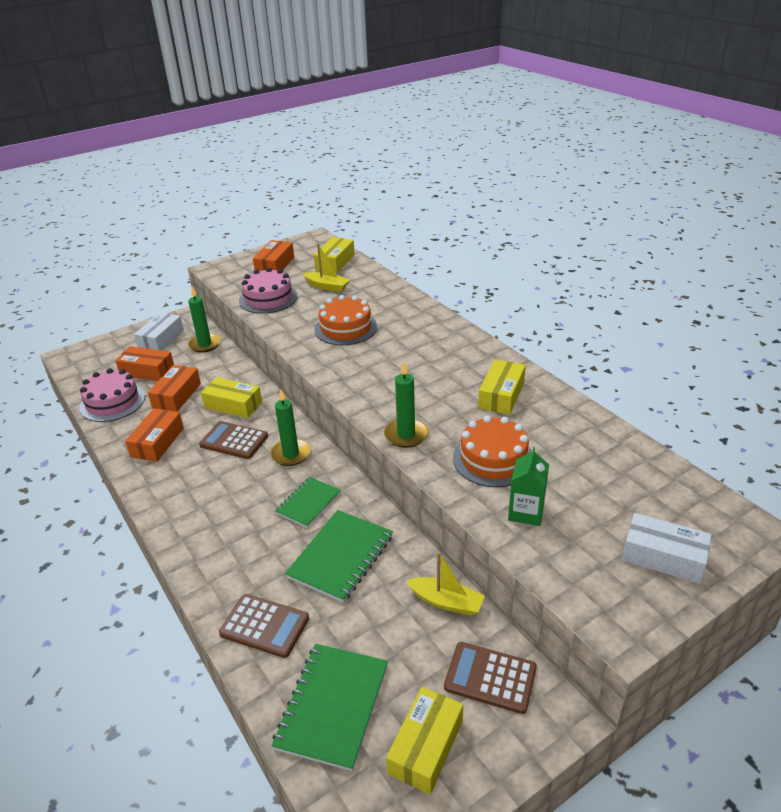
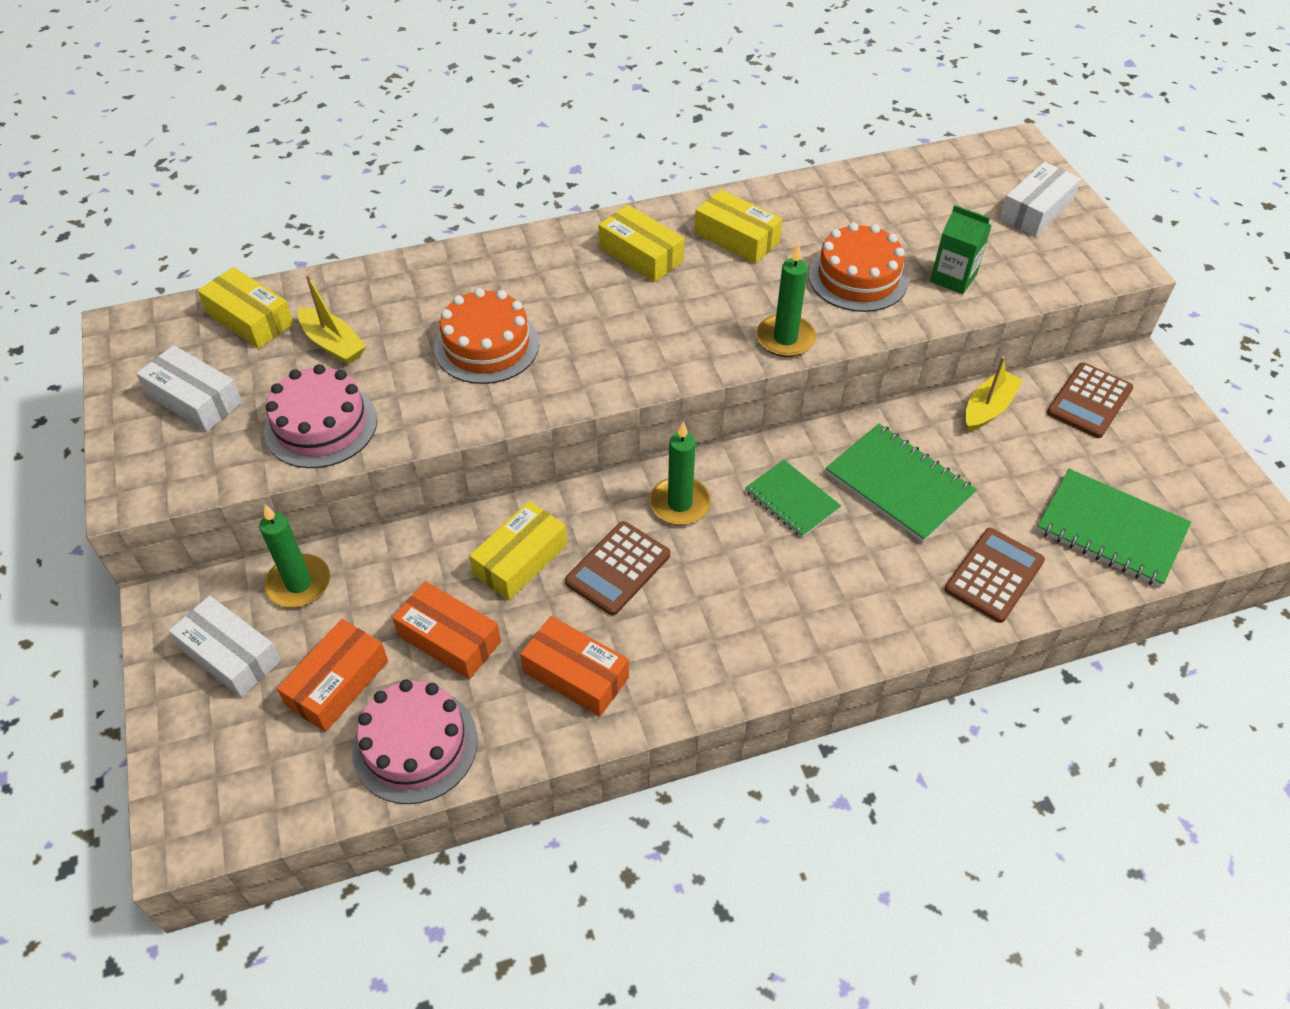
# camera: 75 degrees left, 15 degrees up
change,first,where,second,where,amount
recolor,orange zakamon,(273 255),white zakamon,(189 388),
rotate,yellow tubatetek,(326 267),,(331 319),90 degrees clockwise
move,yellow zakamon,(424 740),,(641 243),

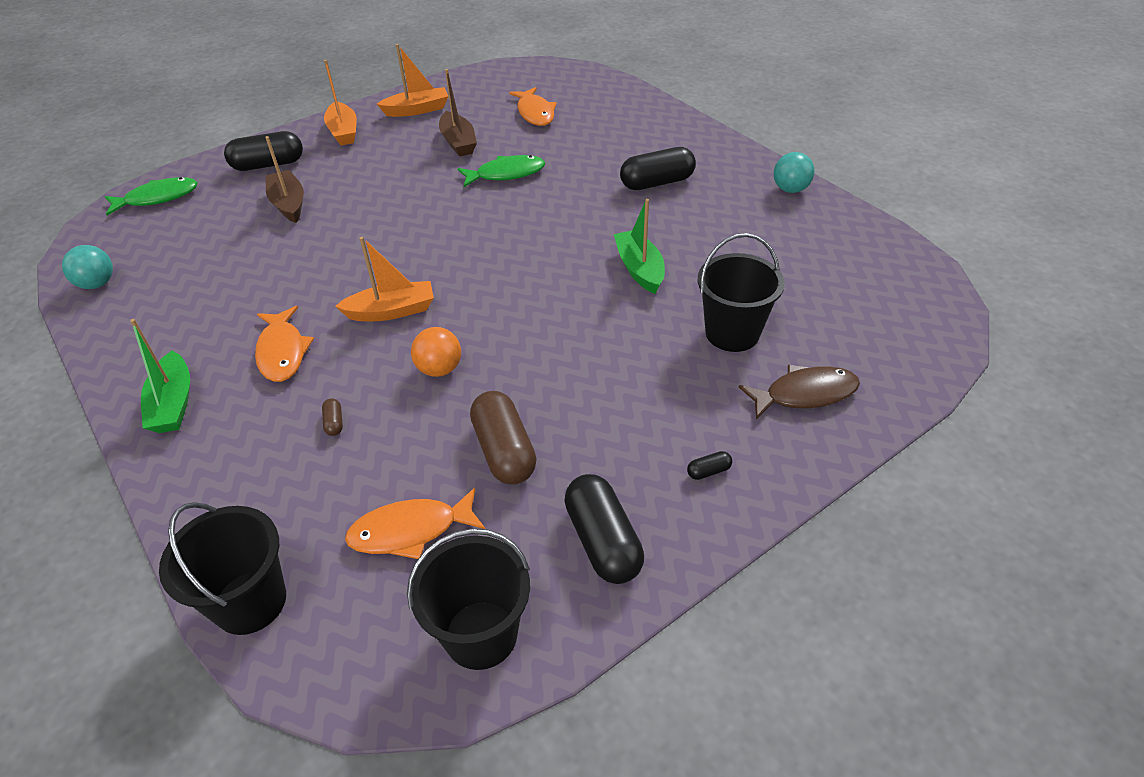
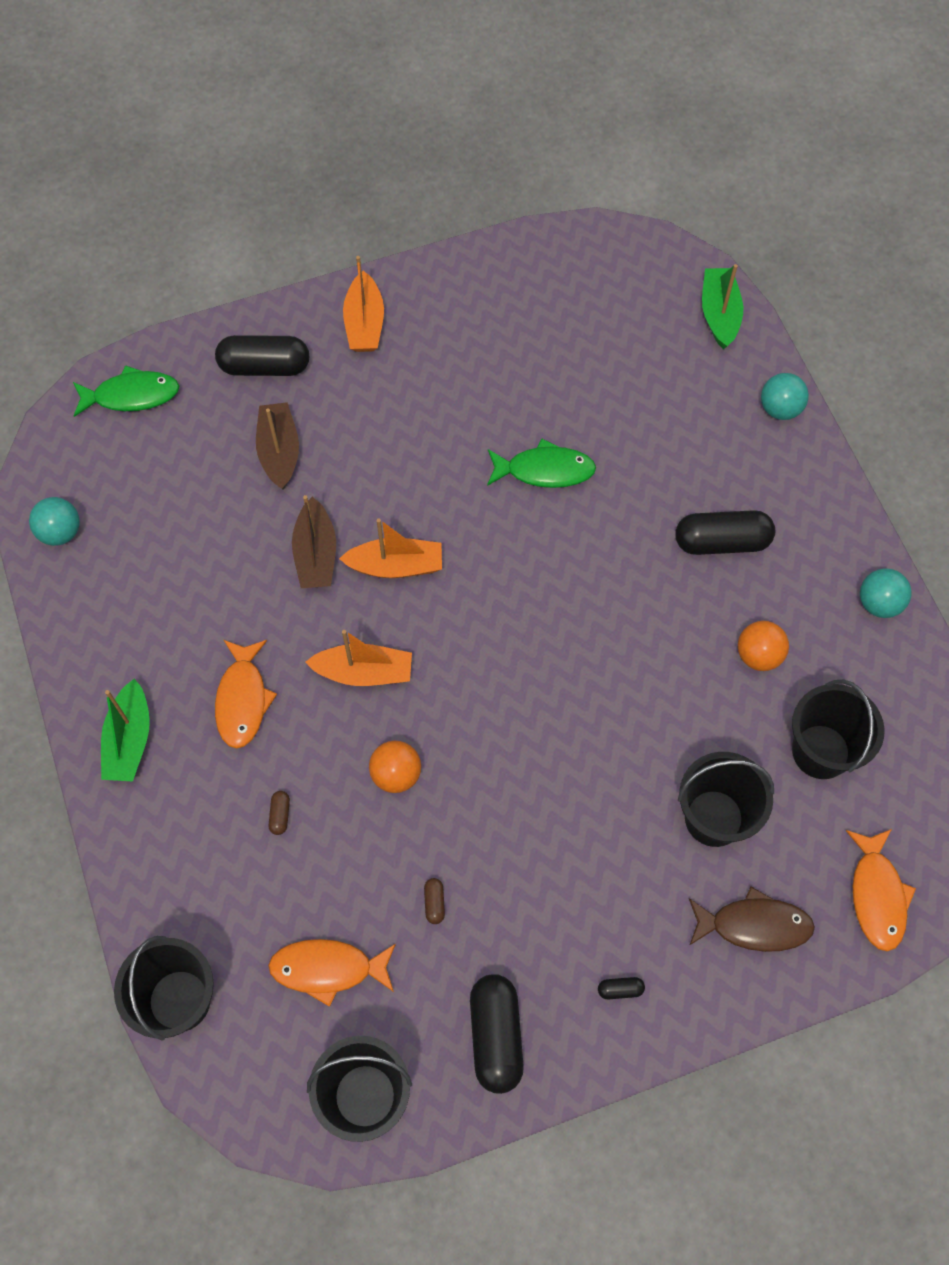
# camera: 15 degrees right, 20 degrees up
change,first,where,second,where,amount
move,orange tubatetek,(413 80),,(390 548),
move,brown tubatetek,(458 112),,(314 541),
move,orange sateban,(533 106),,(881 890),
move,green tubatetek,(639 246),,(722 306),
resize,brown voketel,(503 437),,(434 901),x0.42
insert,,,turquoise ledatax,(785 396),
insert,,,orange ledatax,(763 646),
insert,,,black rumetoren,(838 729),

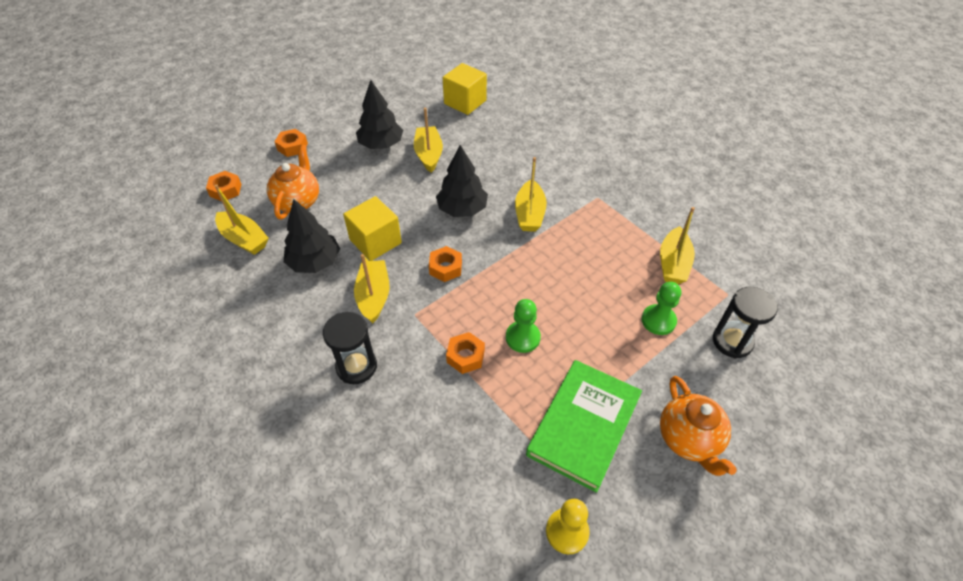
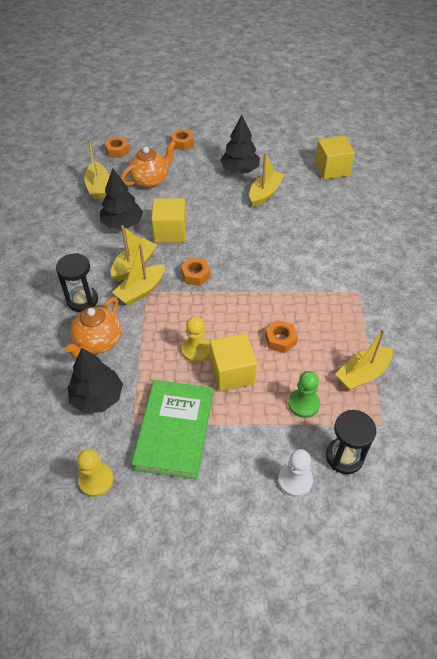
# camera: 40 degrees right, 0 degrees up
change,first,where,second,where,amount
move,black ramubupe,(462 181),,(95 380),
move,yellow tubatetek,(531 194),,(138 274),
recolor,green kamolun,(523 326),yellow kamolun,(196 339),
move,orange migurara,(465 353),,(281 336),
rotate,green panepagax,(584 426),,(172 430),60 degrees counterclockwise
move,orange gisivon,(698 426),,(93 328),
insert,,,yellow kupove,(233 362),
insert,,,white kamolun,(295 473),

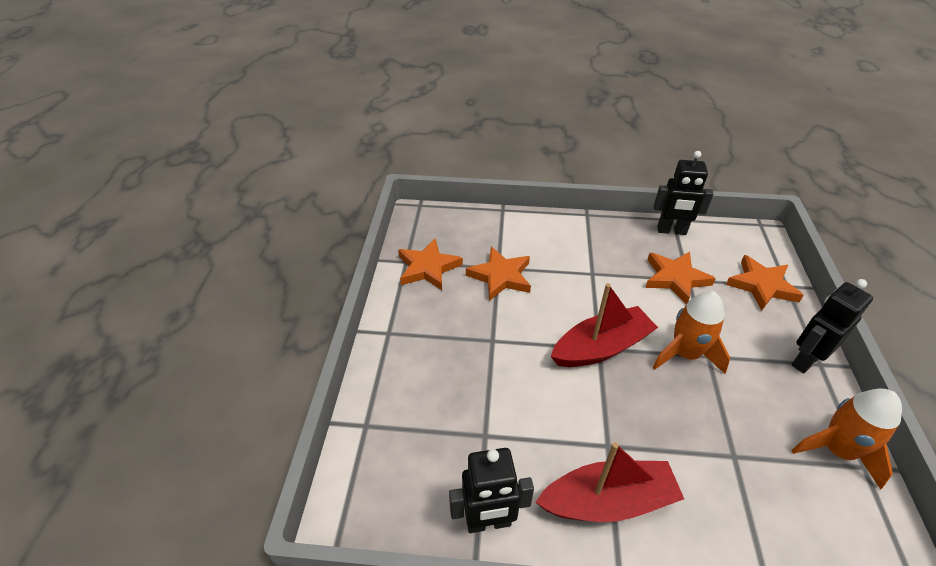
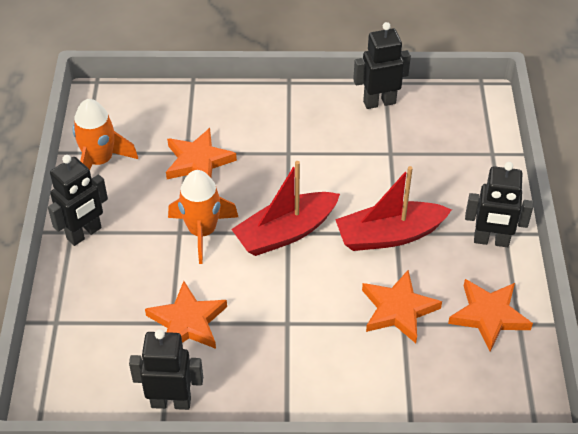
# camera: 175 degrees right, 5 degrees up
change,first,where,second,where,amount
move,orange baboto,(765 283),,(201 153),
move,red tubatetek,(609 482),,(393 208),
insert,,,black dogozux,(499 204),

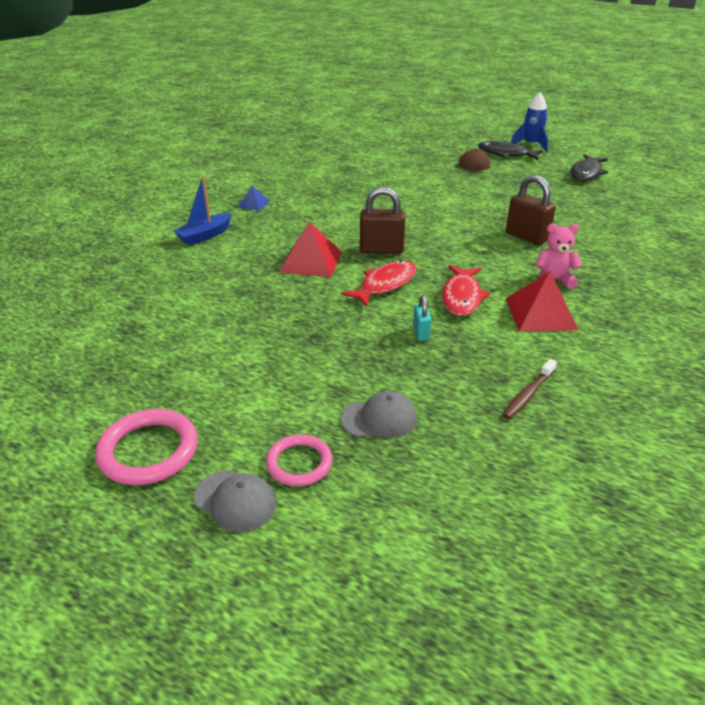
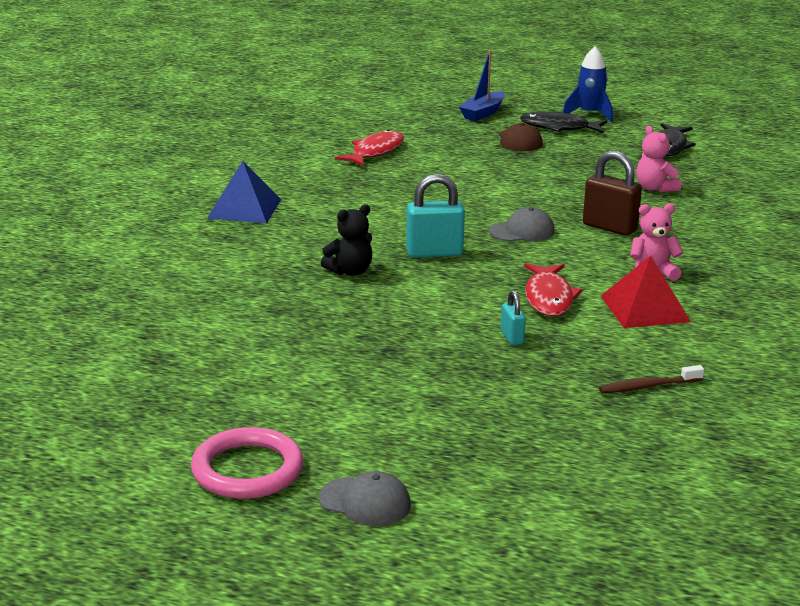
# camera: 10 degrees left, 10 degrees down
change,first,where,second,where,amount
move,blue tubatetek,(203 211),,(482 85),
resize,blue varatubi,(254 198),,(244 192),x1.87
recolor,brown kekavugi,(382 220),turquoise kekavugi,(435 216),
replace,red varatubi,(310 249),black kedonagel,(346 240),
move,red sateban,(378 283),,(369 148),
rotate,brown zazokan,(529 389),,(651 379),45 degrees clockwise
move,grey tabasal,(379 414),,(521 224),
delete,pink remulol,(299 460),,,
insert,,,pink kedonagel,(658 159),

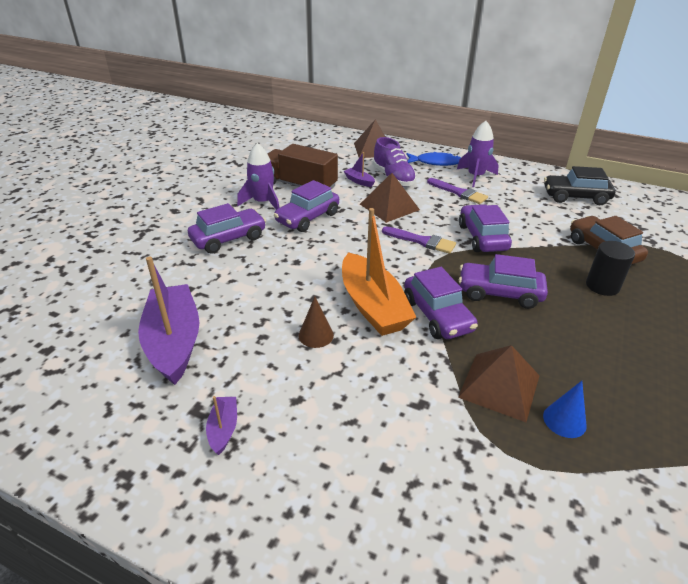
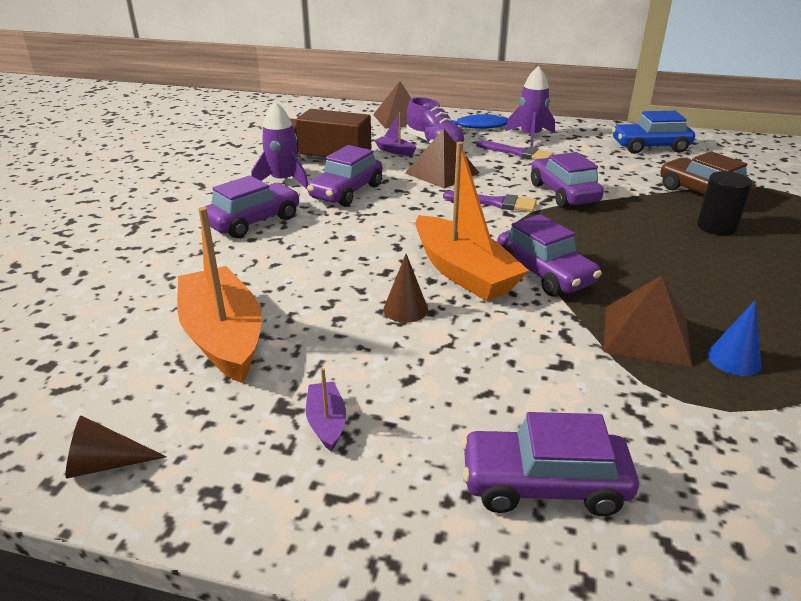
# camera: 10 degrees left, 5 degrees down
change,first,where,second,where,amount
recolor,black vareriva,(580 185),blue vareriva,(653 132),
move,purple vareriva,(503 281),,(550 464),
recolor,purple tubatetek,(168 320),orange tubatetek,(219 295),
insert,,,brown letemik,(116 447),

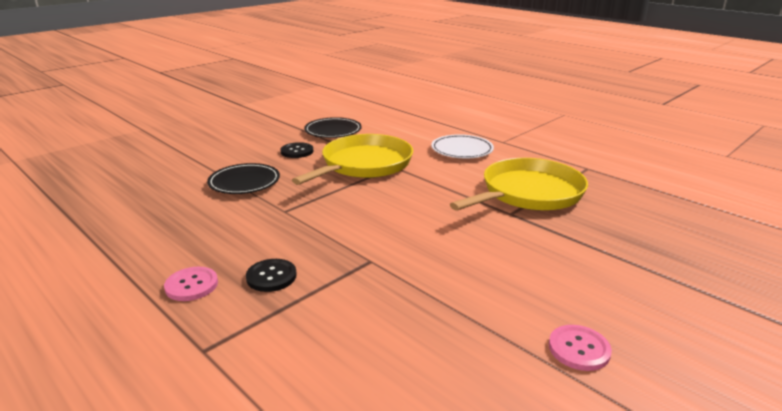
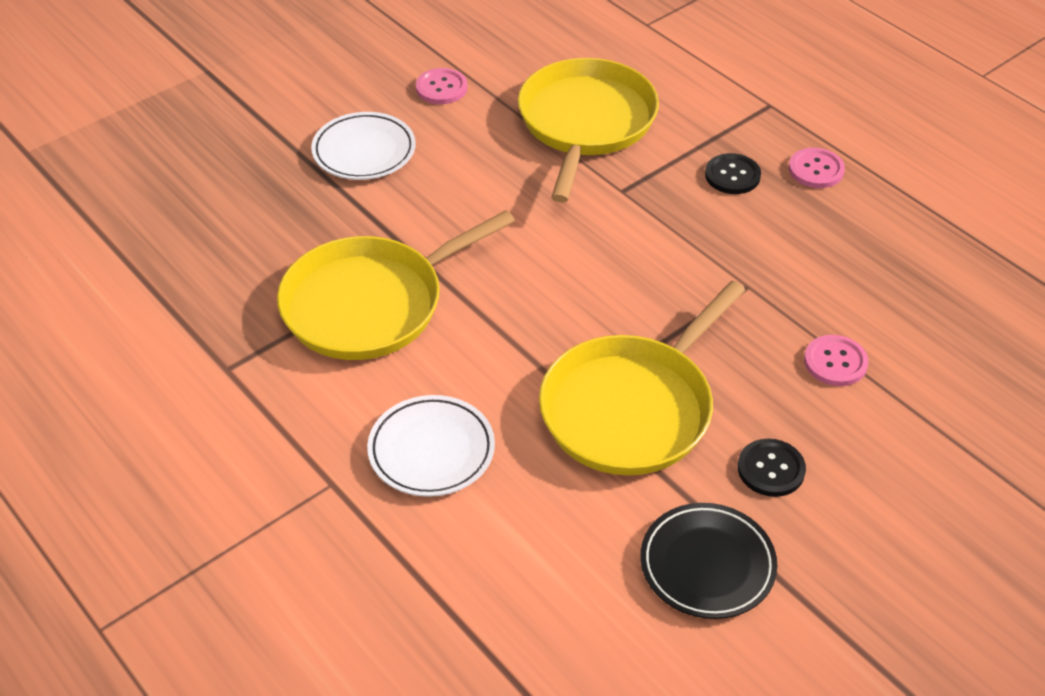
# camera: 175 degrees left, 20 degrees up
change,first,where,second,where,amount
replace,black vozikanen,(243 178),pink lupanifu,(836 360),
insert,,,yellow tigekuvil,(588 130),
insert,,,white vozikanen,(363 146),

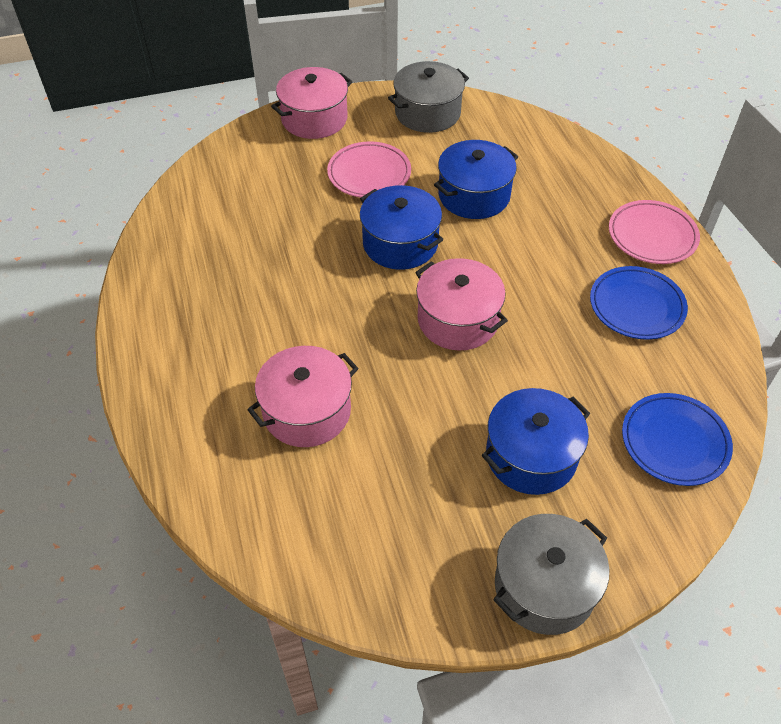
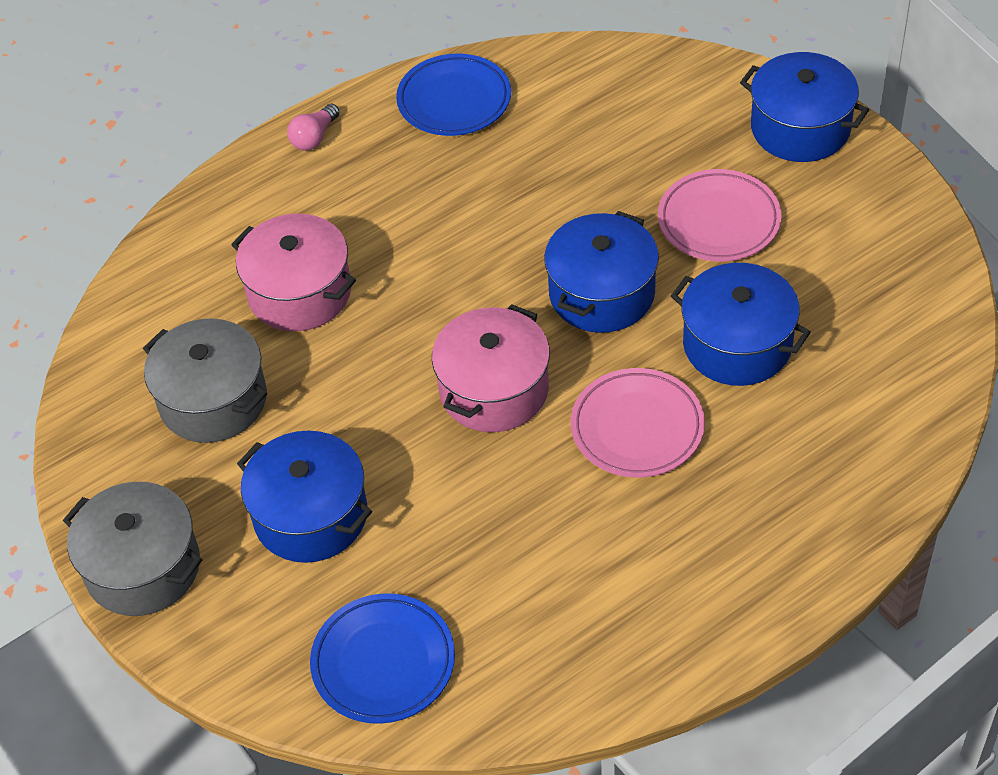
# camera: 75 degrees right, 0 degrees up
change,first,where,second,where,amount
move,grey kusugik,(428 97),,(205 380),
recolor,pink kusugik,(311 103),blue kusugik,(804 107),
move,pink vozikanen,(654 232),,(638 423),
move,blue vozikanen,(639 303),,(453 95),
insert,,,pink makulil,(313 127),

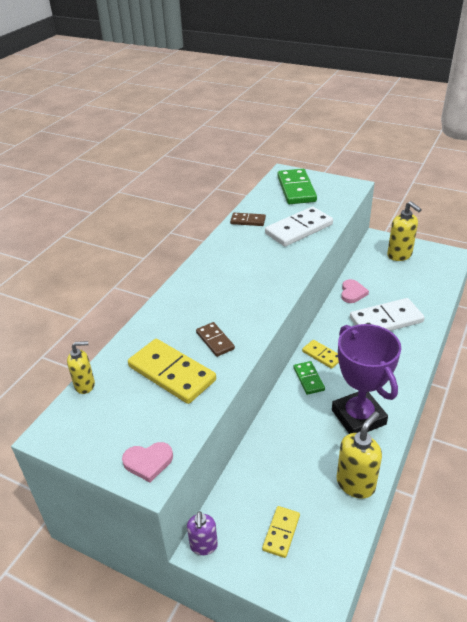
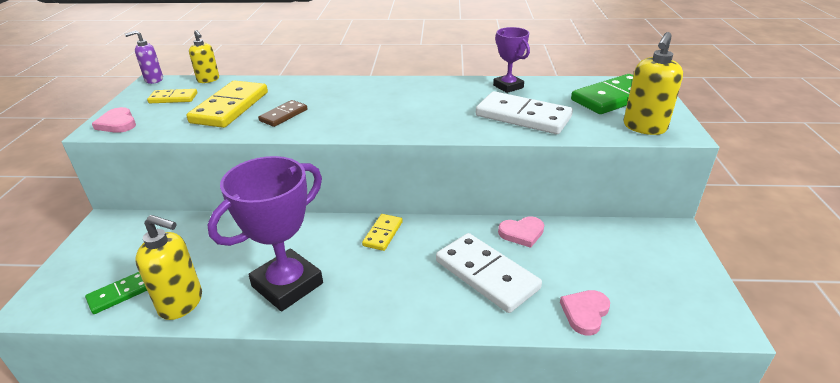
# camera: 65 degrees right, 5 degrees down
change,first,where,second,where,amount
move,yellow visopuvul,(404 231),,(653 83),
replace,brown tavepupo,(248 219),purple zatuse,(511 60),
move,green tavepupo,(309 378),,(116 293),
move,yellow tavepupo,(281 532),,(172 96),
move,purple visopuvul,(202 533),,(144 57),
insert,,,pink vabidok,(585 312),

